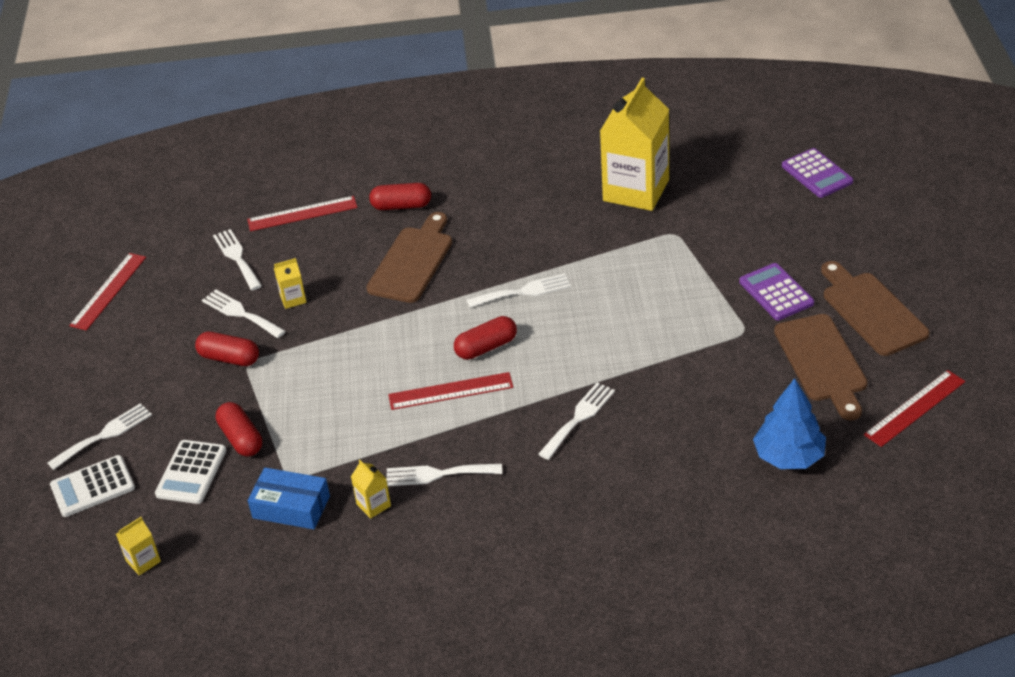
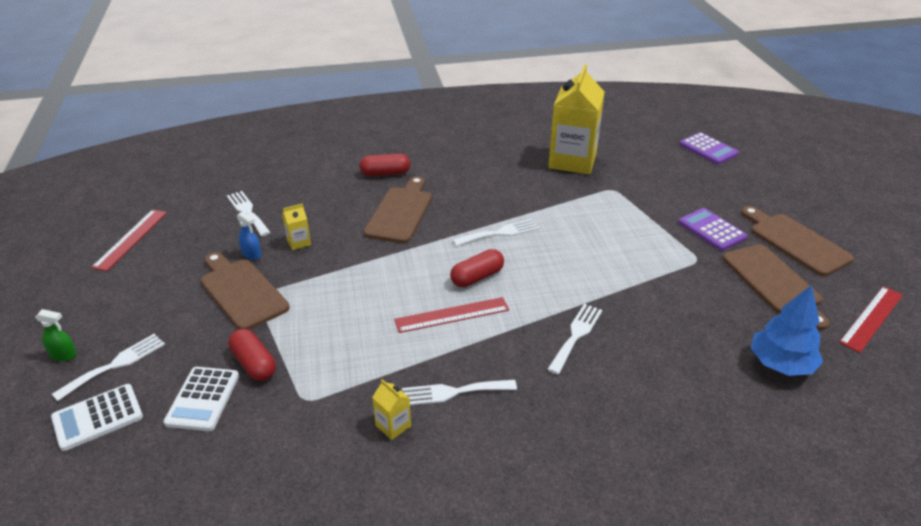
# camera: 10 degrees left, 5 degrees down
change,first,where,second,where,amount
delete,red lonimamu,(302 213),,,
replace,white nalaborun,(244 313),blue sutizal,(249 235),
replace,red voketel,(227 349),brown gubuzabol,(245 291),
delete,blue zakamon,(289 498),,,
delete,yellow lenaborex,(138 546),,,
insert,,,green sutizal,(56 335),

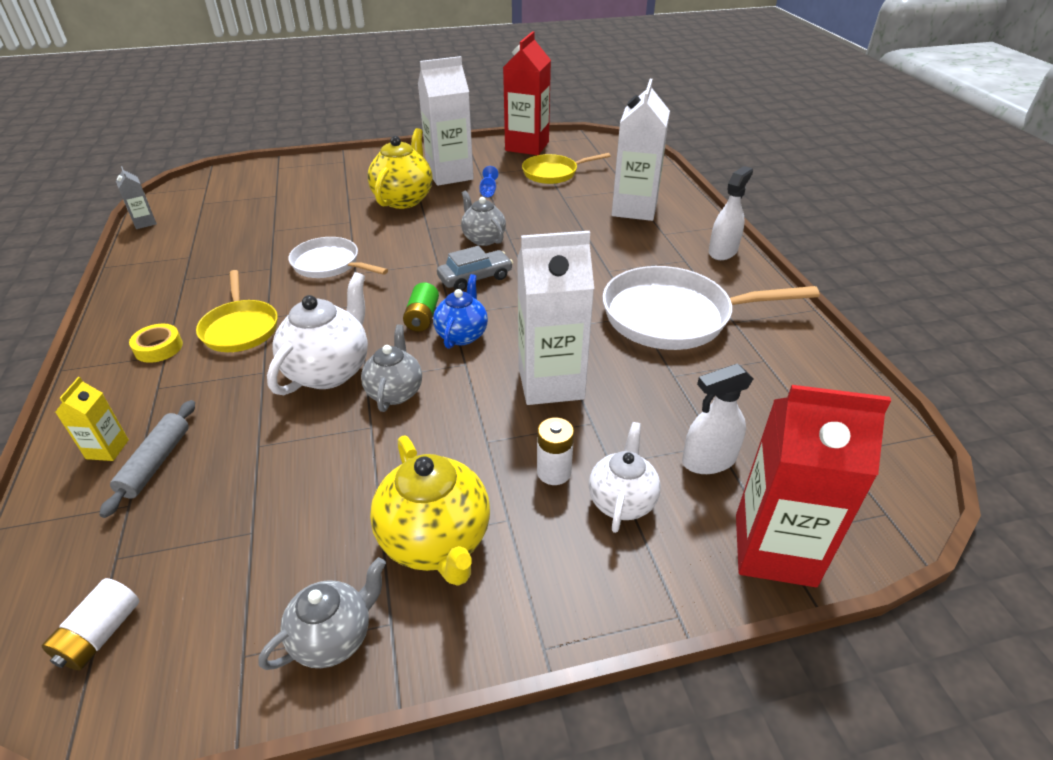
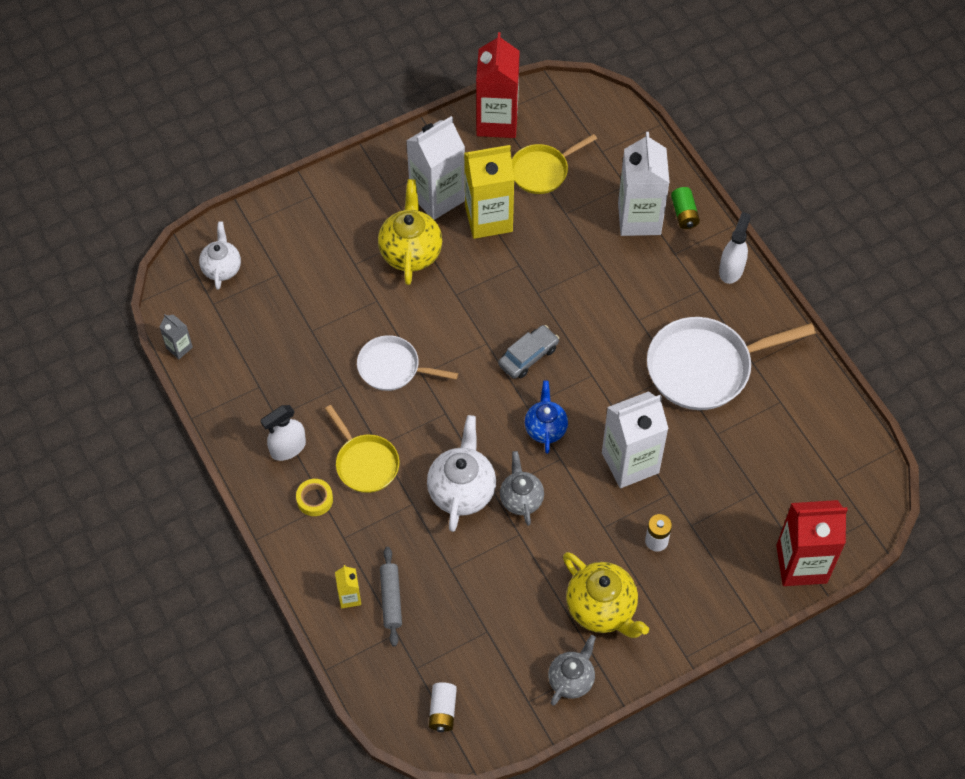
# camera: 15 degrees left, 20 degrees up
change,first,where,second,where,amount
replace,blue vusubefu,(489 181),yellow lenaborex,(489 192),
delete,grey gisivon,(483 218),,,
move,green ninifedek,(421 307),,(685 208),
move,white sutizal,(717 418),,(283 433),
move,white gisivon,(625 477),,(220 255),

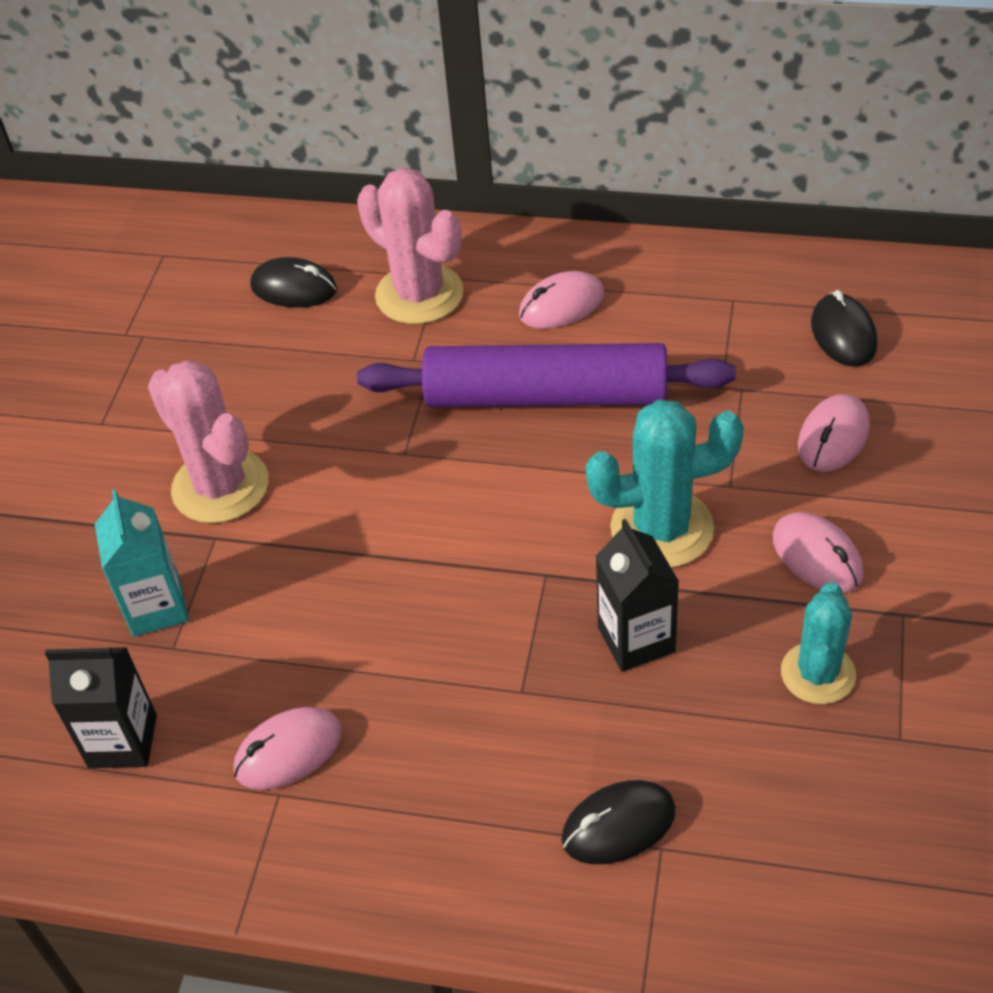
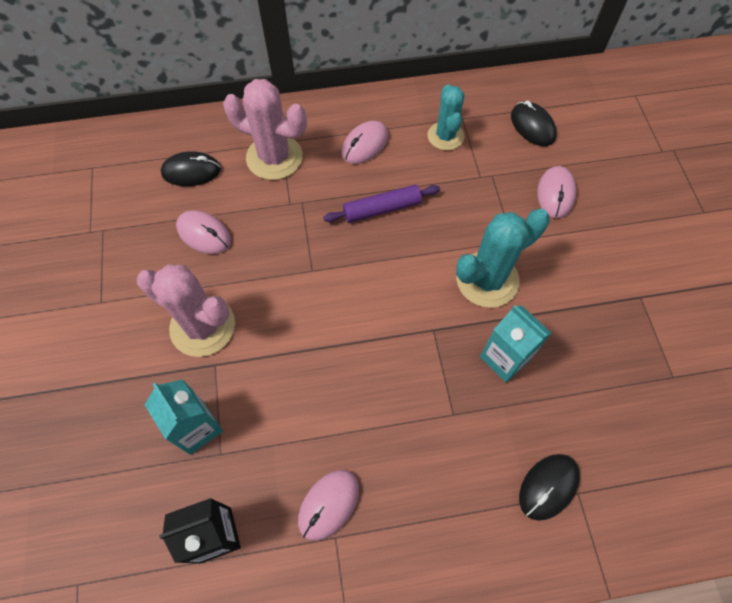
# camera: 25 degrees left, 15 degrees up
change,first,where,second,where,amount
resize,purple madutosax,(546 375),,(381 204),x0.52
move,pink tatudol,(818 552),,(203 232),
recolor,black lenaborex,(637 595),turquoise lenaborex,(516 344),
move,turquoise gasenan,(818 643),,(446 117),

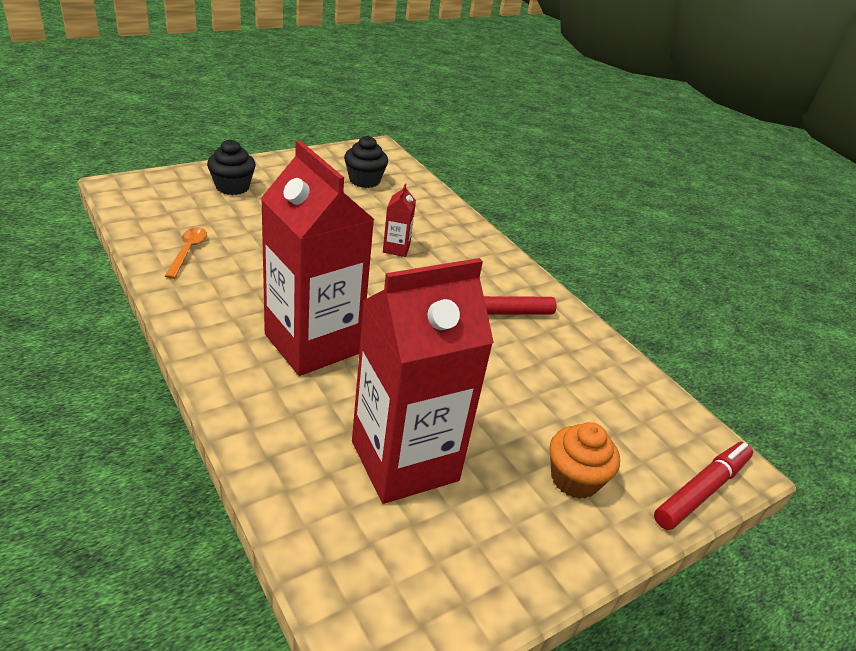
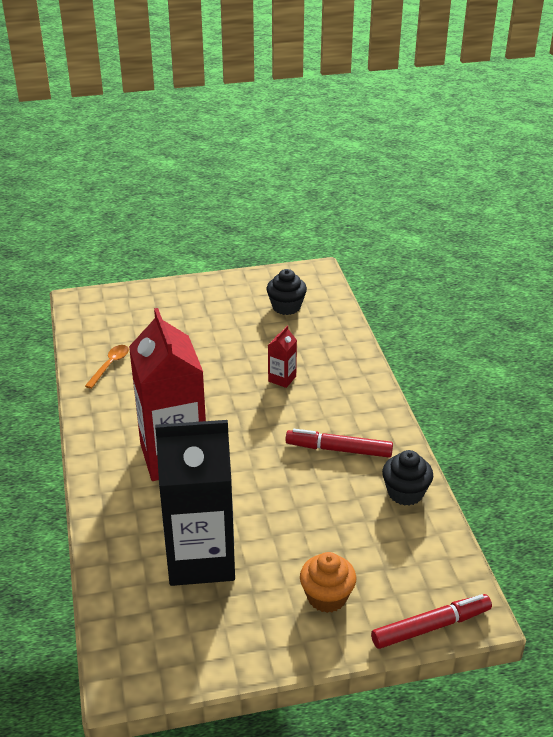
# camera: 25 degrees right, 0 degrees up
change,first,where,second,where,amount
move,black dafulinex,(231 167),,(407 478),
recolor,red lenaborex,(423 381),black lenaborex,(195 503),

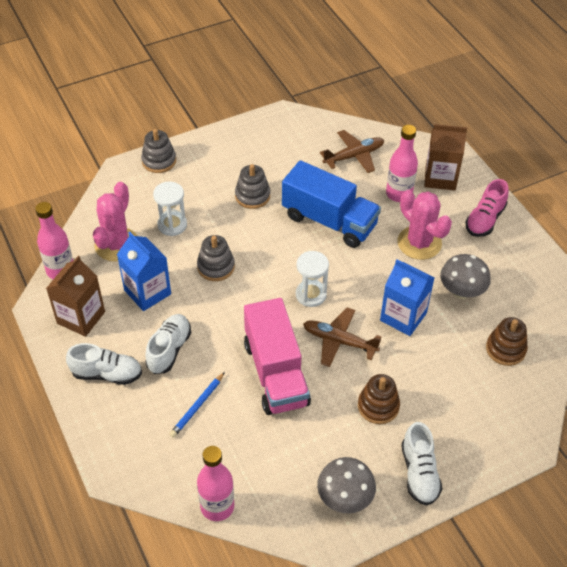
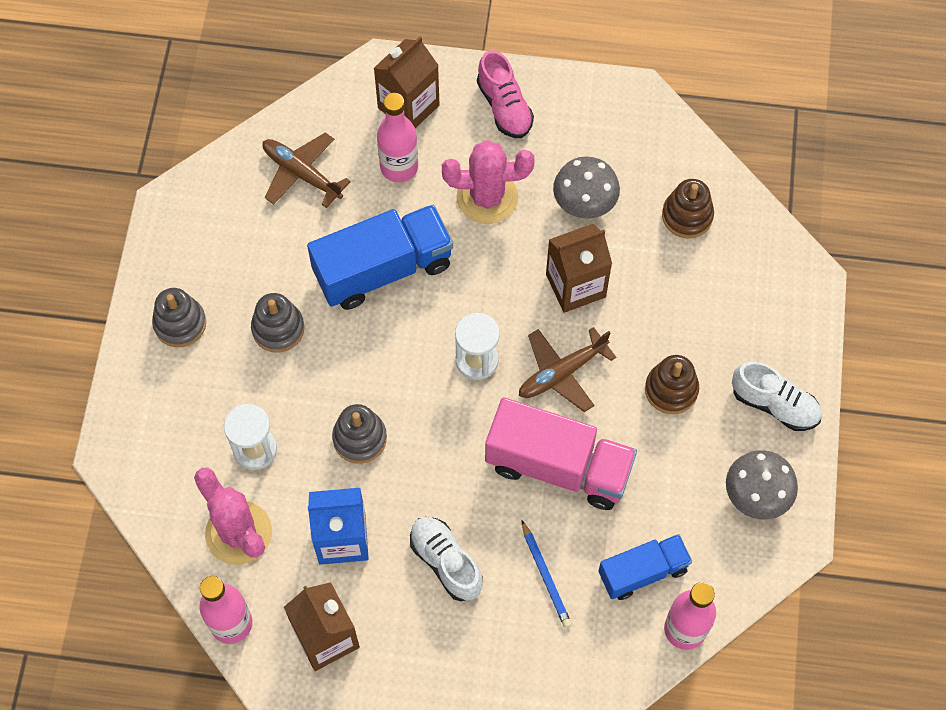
# camera: 55 degrees left, 15 degrees up
change,first,where,second,where,amount
move,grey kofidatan,(158 151),,(179 317),
rotate,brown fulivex,(352 151),,(306 170),60 degrees counterclockwise
recolor,blue lenaborex,(407 298),brown lenaborex,(579 268),
delete,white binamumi,(104 364),,,
insert,,,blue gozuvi,(645 567),

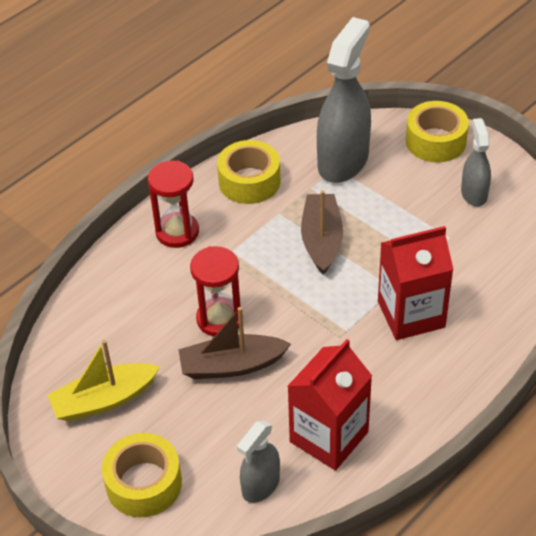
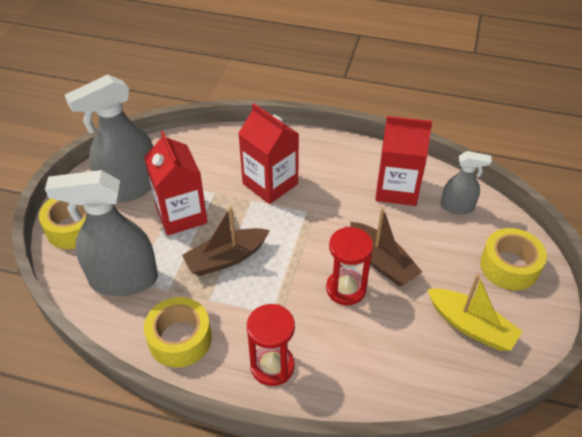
# camera: 120 degrees left, 0 degrees up
change,first,where,second,where,amount
resize,grey sutizal,(476 162),,(109 138),x1.86
insert,,,red lenaborex,(176 183),

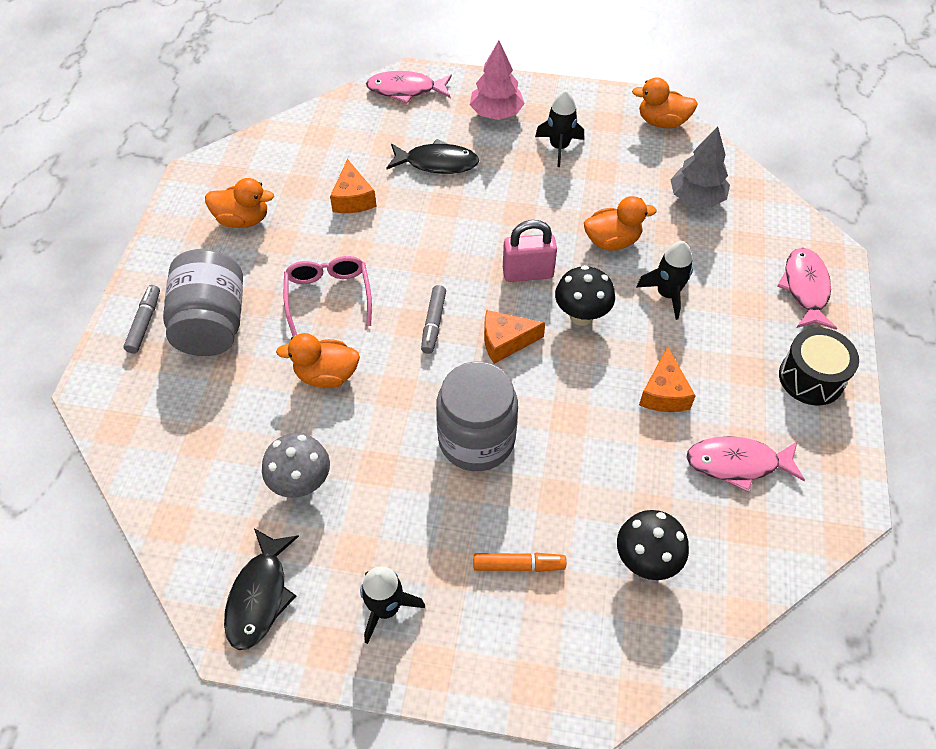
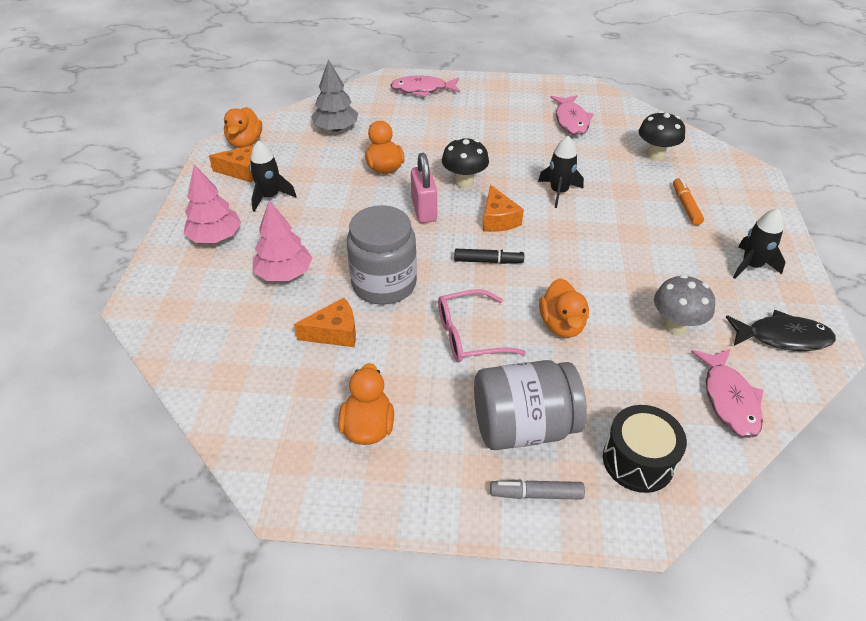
# camera: 95 degrees left, 10 degrees down
change,first,where,second,where,amount
move,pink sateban,(409 87),,(727 393),
replace,black sateban,(432 156),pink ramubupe,(282 241),
move,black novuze,(665 280),,(561 172),
recolor,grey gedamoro,(433 319),black gedamoro,(489 256),
move,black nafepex,(819 367),,(645 449),
move,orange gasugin,(667 379),,(231 163),
move,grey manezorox,(477 416),,(382 255),

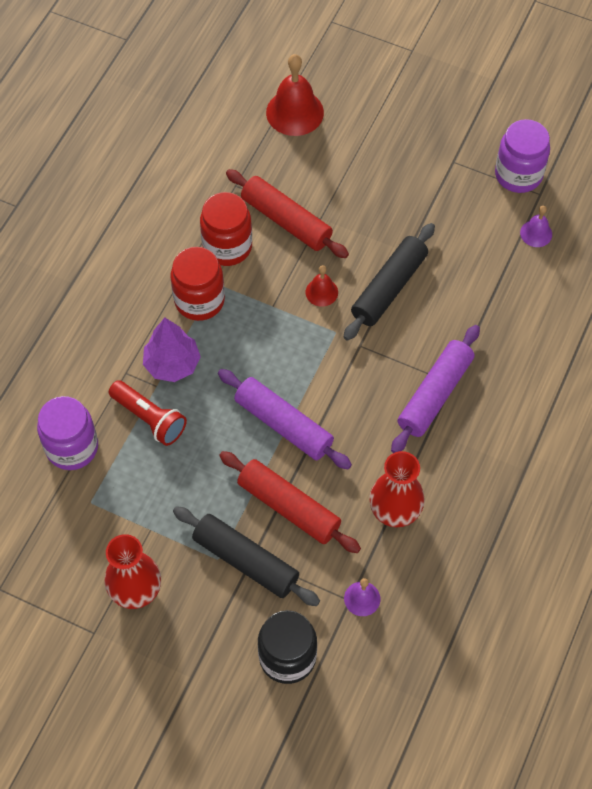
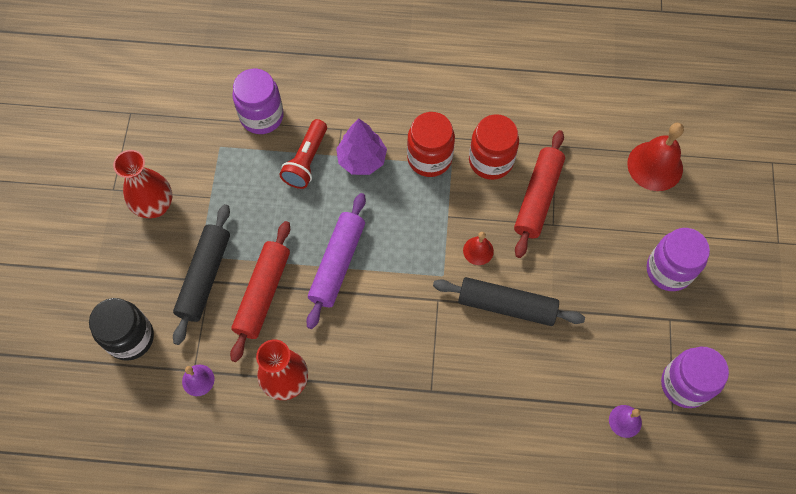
# camera: 70 degrees right, 5 degrees up
change,first,where,second,where,amount
delete,purple madutosax,(435 389),,,
insert,,,purple manezorox,(678 259),

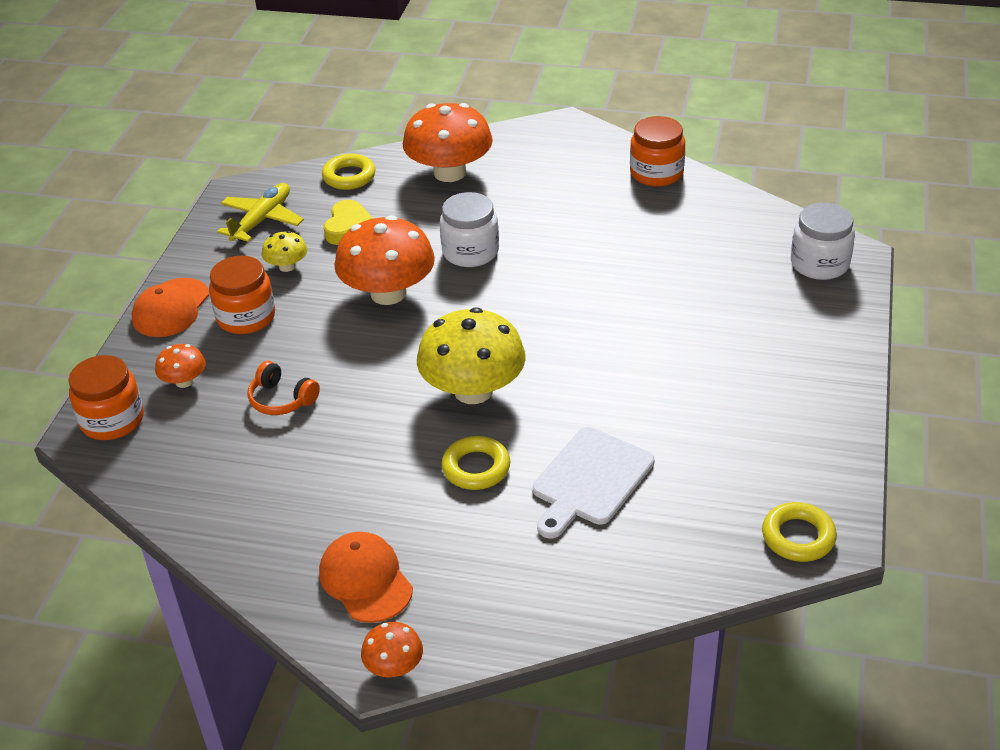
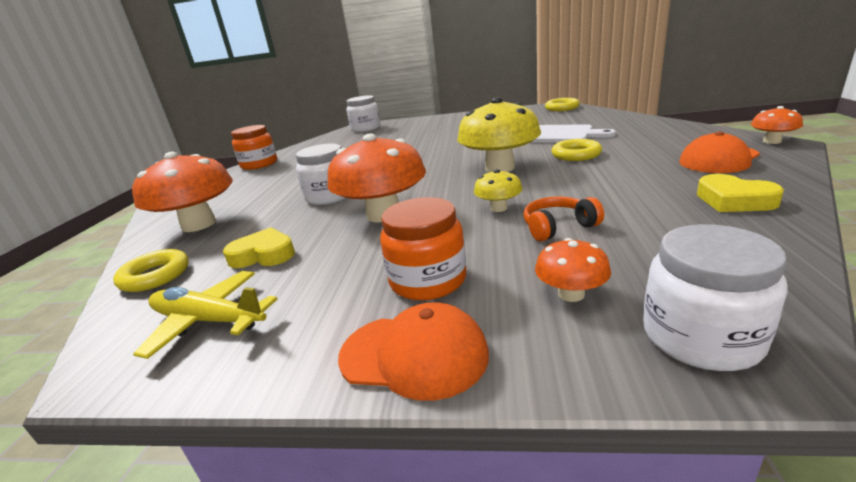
# camera: 95 degrees left, 15 degrees down
change,first,where,second,where,amount
move,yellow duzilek,(284 251),,(498 190),
recolor,orange manezorox,(106 397),white manezorox,(715 297),
rotate,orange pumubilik,(284 388),,(563 219),135 degrees counterclockwise
insert,,,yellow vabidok,(740 193),

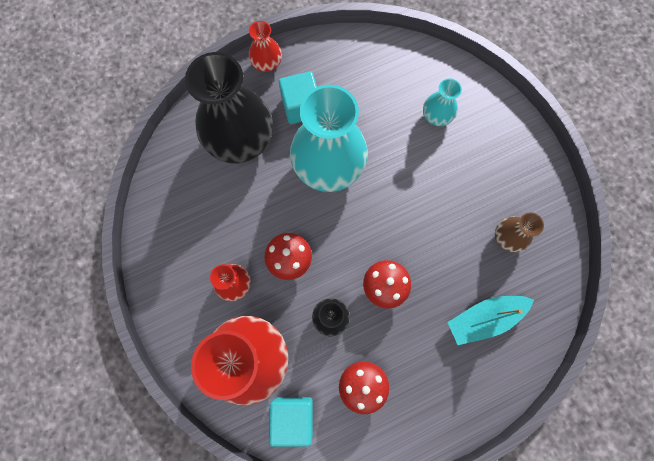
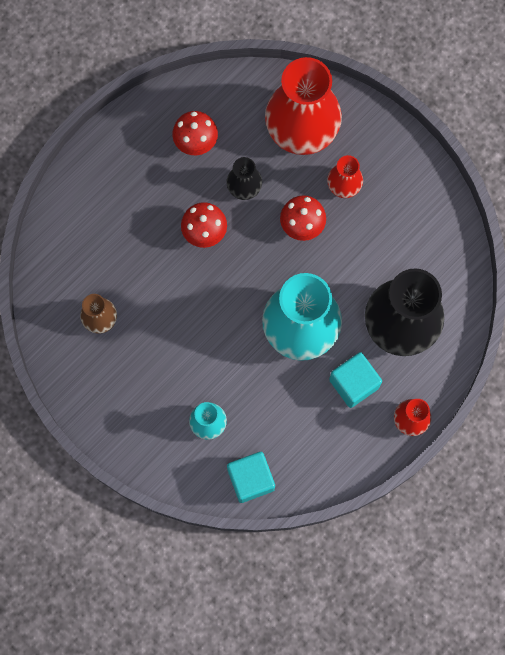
# camera: 160 degrees right, 0 degrees up
change,first,where,second,where,amount
delete,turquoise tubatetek,(490 320),,,
move,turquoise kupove,(291 422),,(251 477),

